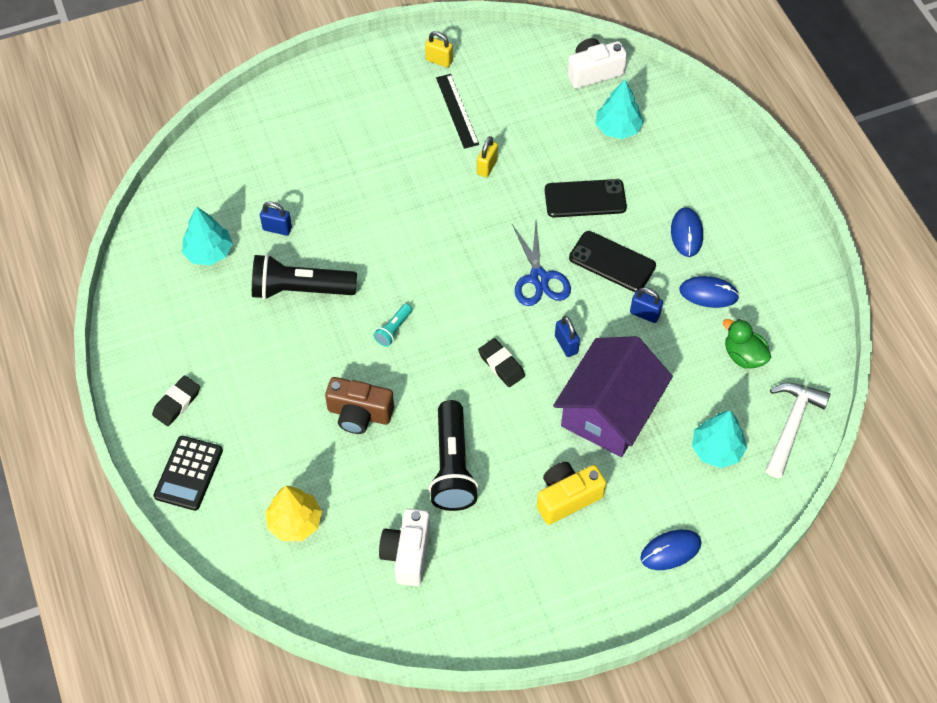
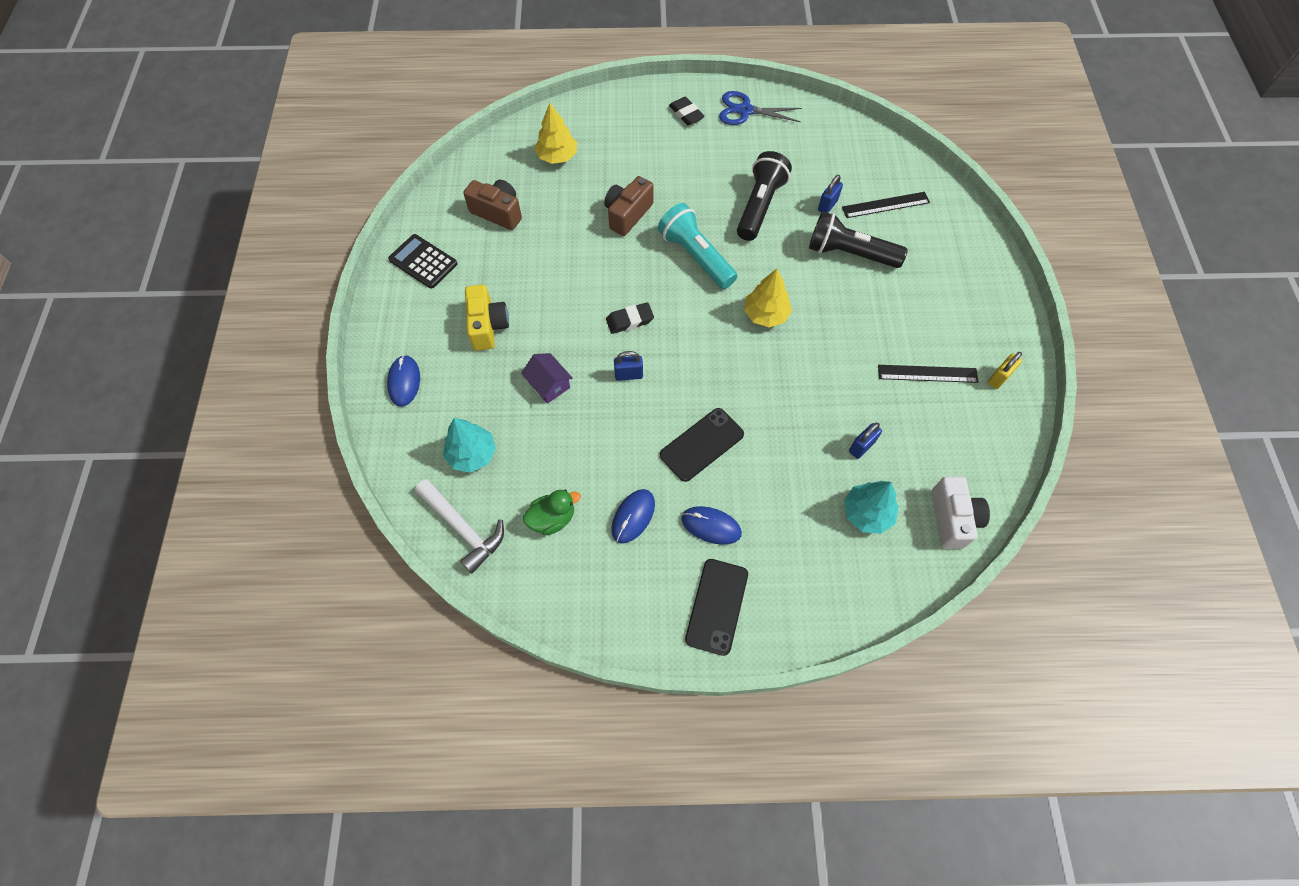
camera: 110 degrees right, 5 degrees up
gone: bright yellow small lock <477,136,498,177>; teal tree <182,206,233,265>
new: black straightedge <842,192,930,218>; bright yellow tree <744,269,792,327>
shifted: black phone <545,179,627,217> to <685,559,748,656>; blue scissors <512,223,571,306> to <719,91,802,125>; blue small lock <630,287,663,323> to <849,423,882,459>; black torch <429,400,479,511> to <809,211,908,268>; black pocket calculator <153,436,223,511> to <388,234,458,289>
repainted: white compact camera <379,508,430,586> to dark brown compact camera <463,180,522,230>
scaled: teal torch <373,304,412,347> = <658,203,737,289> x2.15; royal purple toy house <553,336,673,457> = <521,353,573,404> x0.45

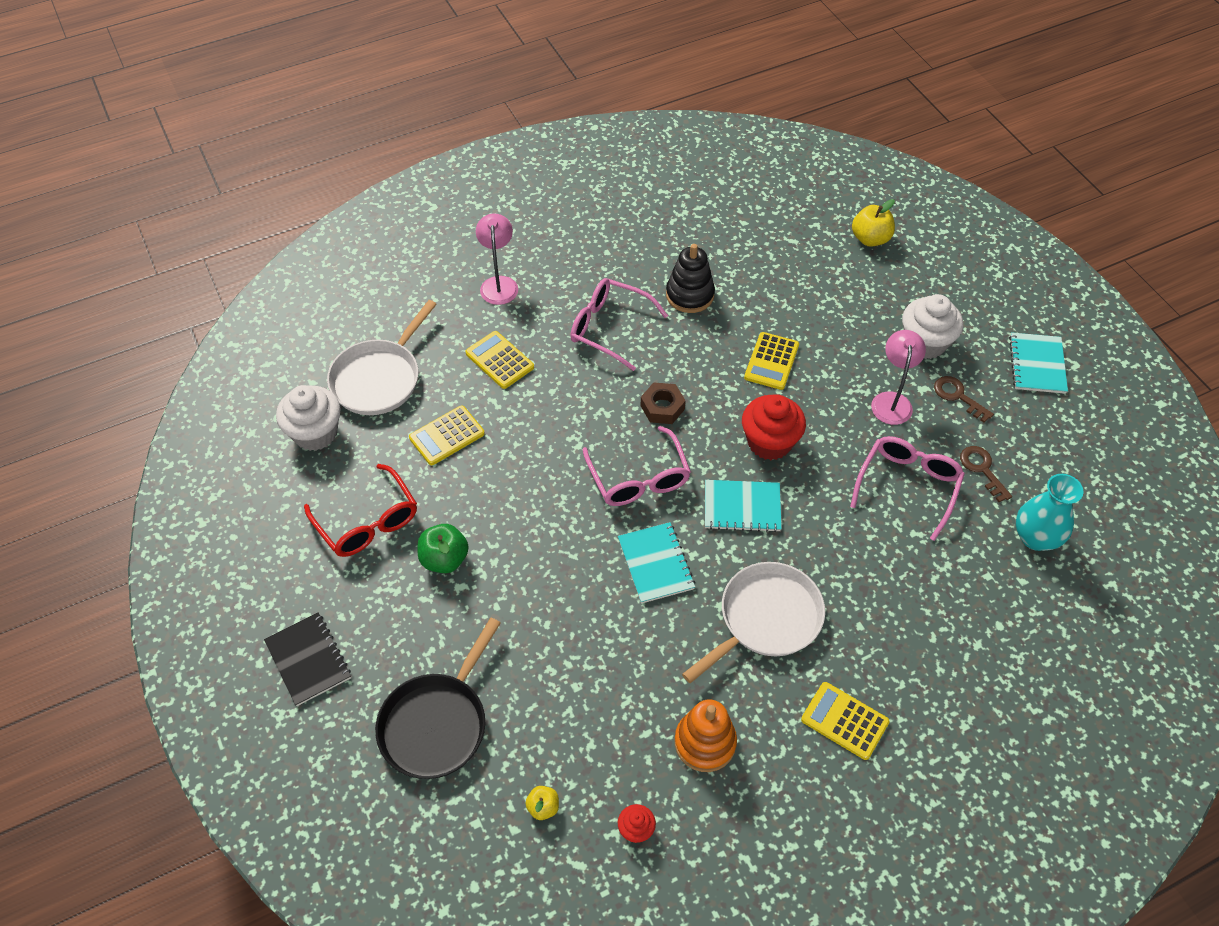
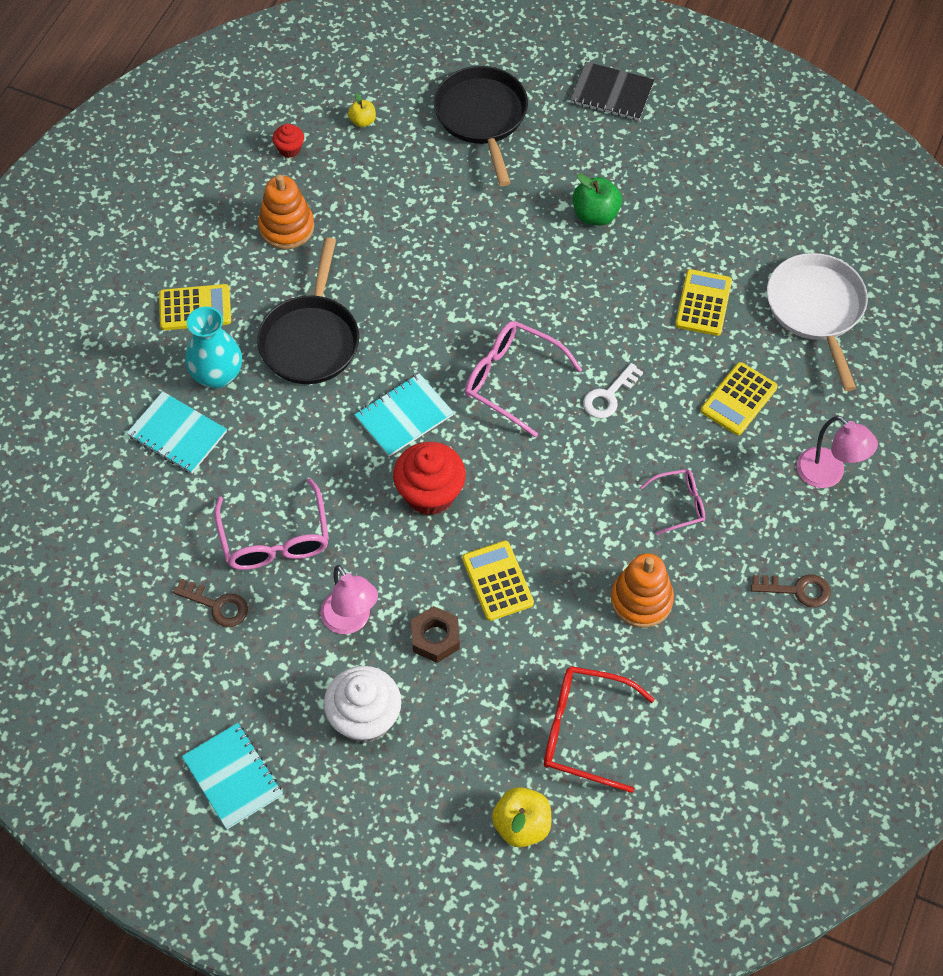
camera: 140 degrees right, 5 degrees up
gone: white fairy cake <276,385,341,451>
new: white latchkey <583,363,643,419>
shifted: dark brown latchkey <934,376,994,423> to <751,574,831,607>; dark brown nut <641,382,686,424> to <411,606,460,663>; red glasses <304,464,417,557> to <544,666,655,793>; teal tall vase <1016,474,1083,551> to <185,306,242,388>; teal exercise book <618,522,695,604> to <127,391,227,474>
repainted: black stacking toy <666,244,715,313> to orange stacking toy <611,553,674,628>; white skillet <682,562,825,683> to black skillet <257,237,359,384>
rotated: bright yellow pocket calculator <465,331,534,389> = <701,362,778,435> 120 degrees clockwise
scaled: rose-pink glasses <570,278,668,371> = <640,469,705,535> x0.59

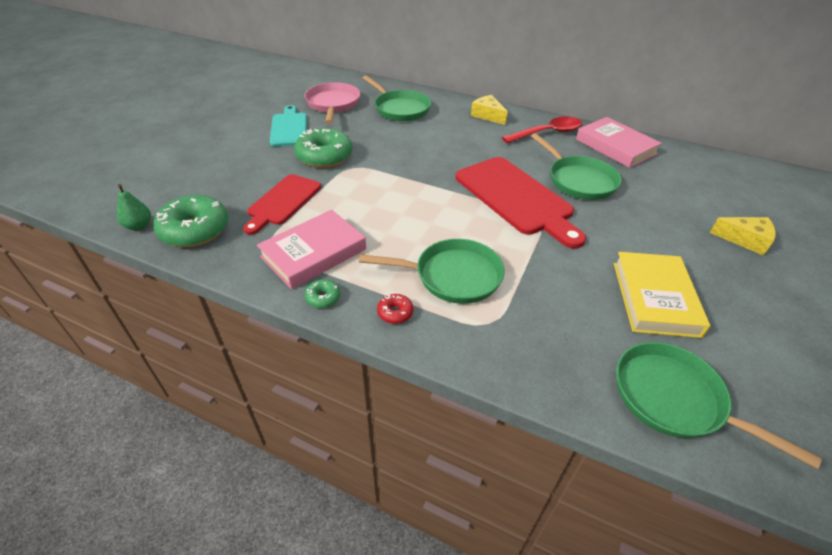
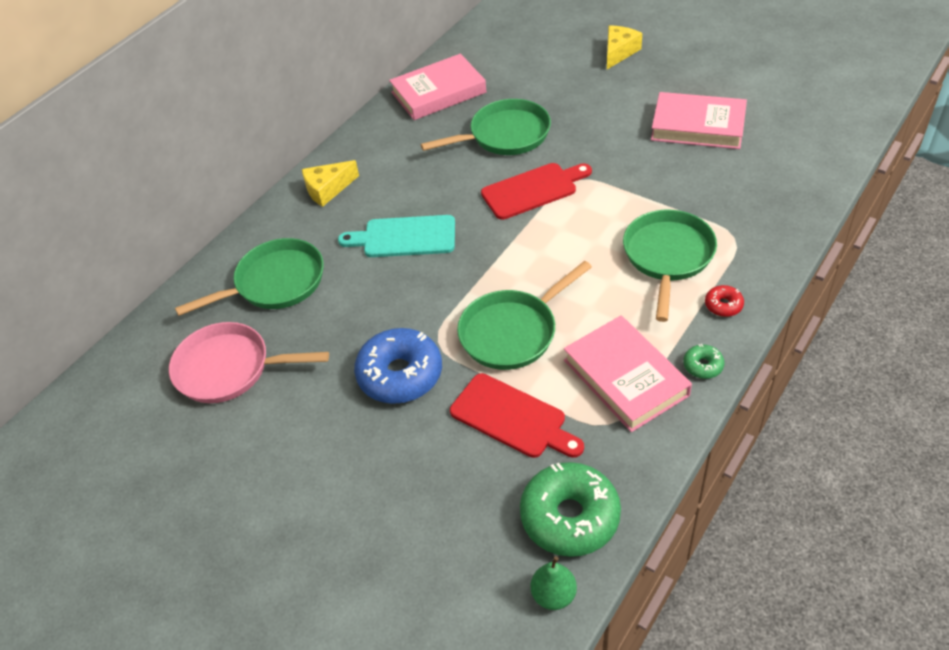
camera: 75 degrees left, 5 degrees up
gone: red teaspoon <502,117,582,143>
shifted: teal cutting board <270,105,307,147> to <338,215,455,257>; leaf-green skillet <616,342,822,469> to <457,261,592,370>
repainted: leaf-green donut <294,128,353,168> to blue donut <354,328,442,404>; bright yellow hardback <614,252,710,338> to rose-pink hardback <651,92,747,149>
scaled: red cutting board <456,157,586,248> = <481,163,592,220> x0.63

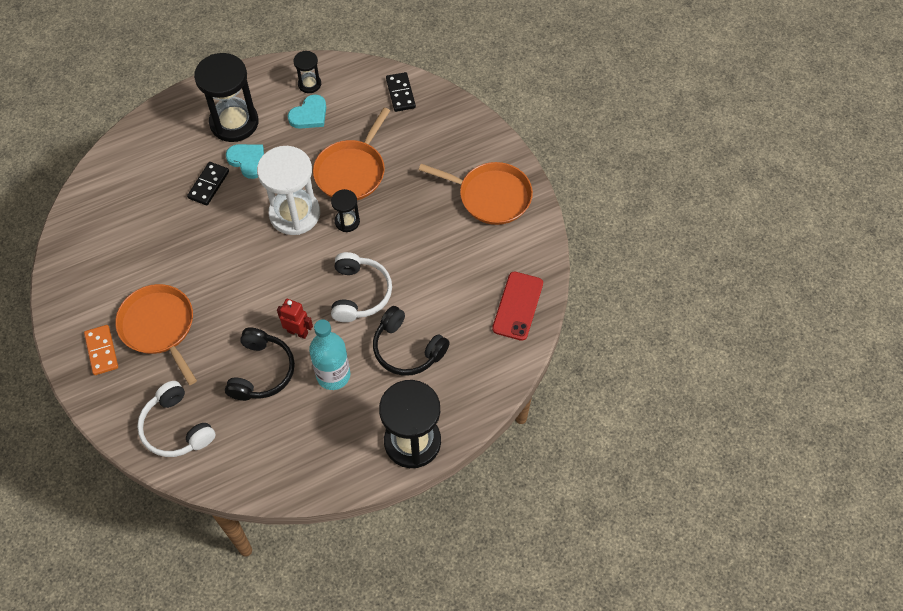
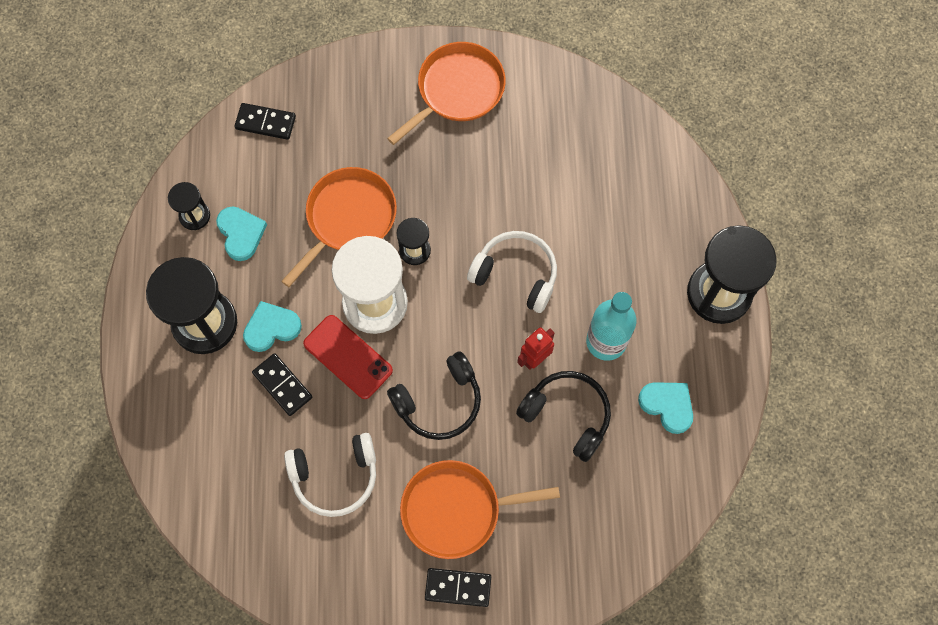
camera: 65 degrees left, 10 degrees up
new: teal heart <638,382,693,434>
shifted: red phone <492,272,543,341> to <303,315,393,399>; black over-ear headphones <373,306,450,376> to <387,351,481,440>; white over-ear headphones <137,381,216,457> to <284,433,376,517>
repainted: orange domino <84,325,118,375> to black domino <425,568,491,607>
rotated: orange skillet <313,108,390,200> = <281,167,397,287> 105 degrees counterclockwise

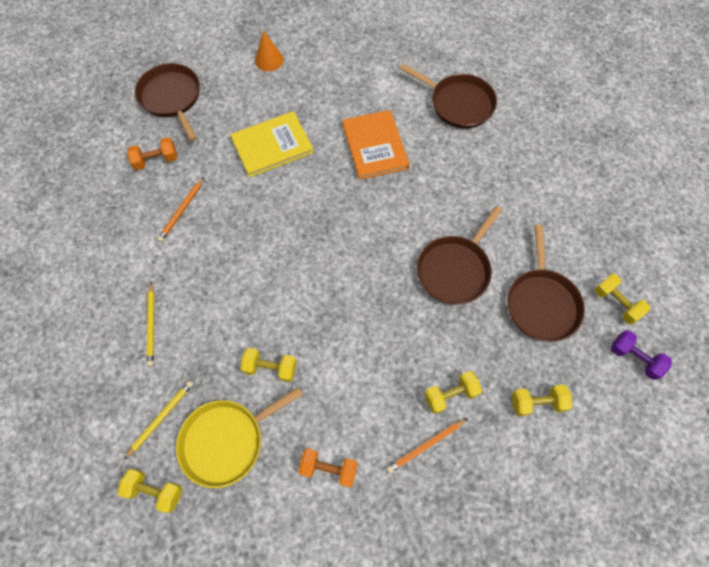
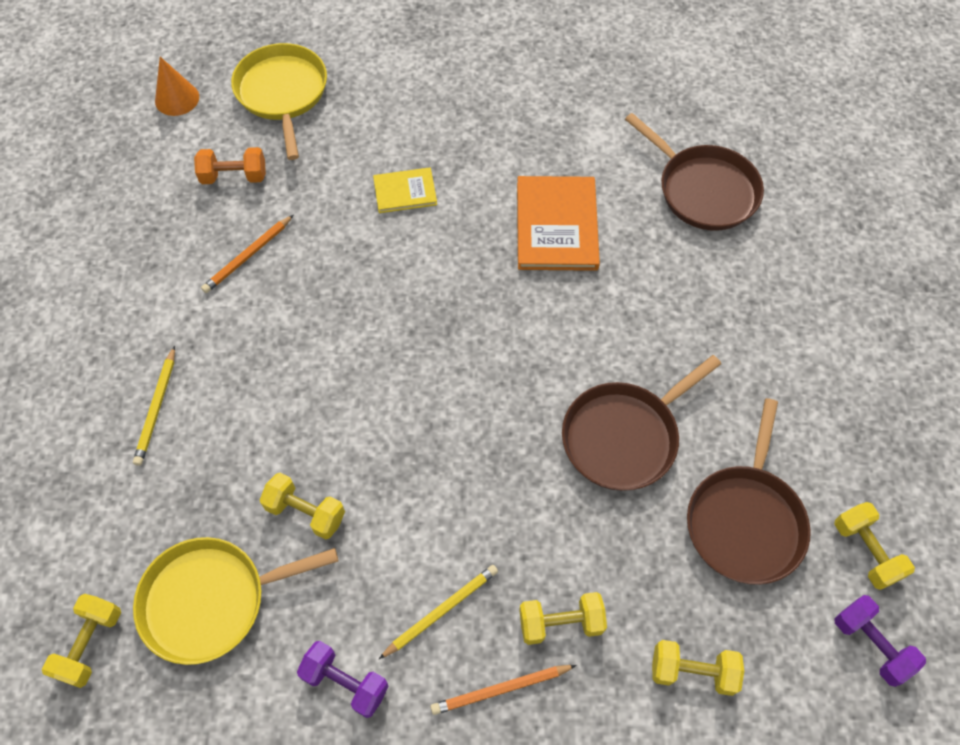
camera: 15 degrees right, 5 degrees down
shifted: orange cone <255,30,284,71> to <155,57,199,116>; bright yellow pencil <124,381,193,460> to <379,565,498,659>
repainted: dark brown skillet <135,63,200,141> to bright yellow skillet <231,43,327,160>; orange free weight <298,448,358,488> to royal purple free weight <297,641,388,718>
rotated: bright yellow free weight <117,469,182,513> = <42,594,121,688> 75 degrees clockwise
scaled: bright yellow hardback <230,111,314,177> = <373,167,437,213> x0.56

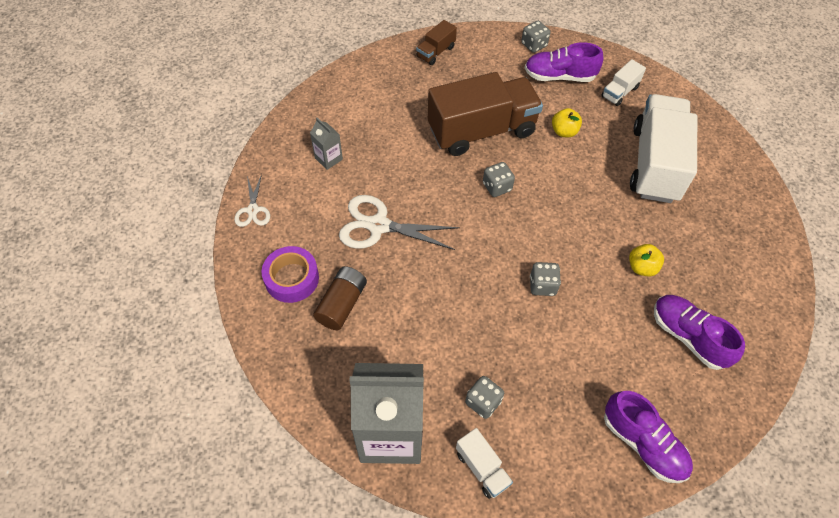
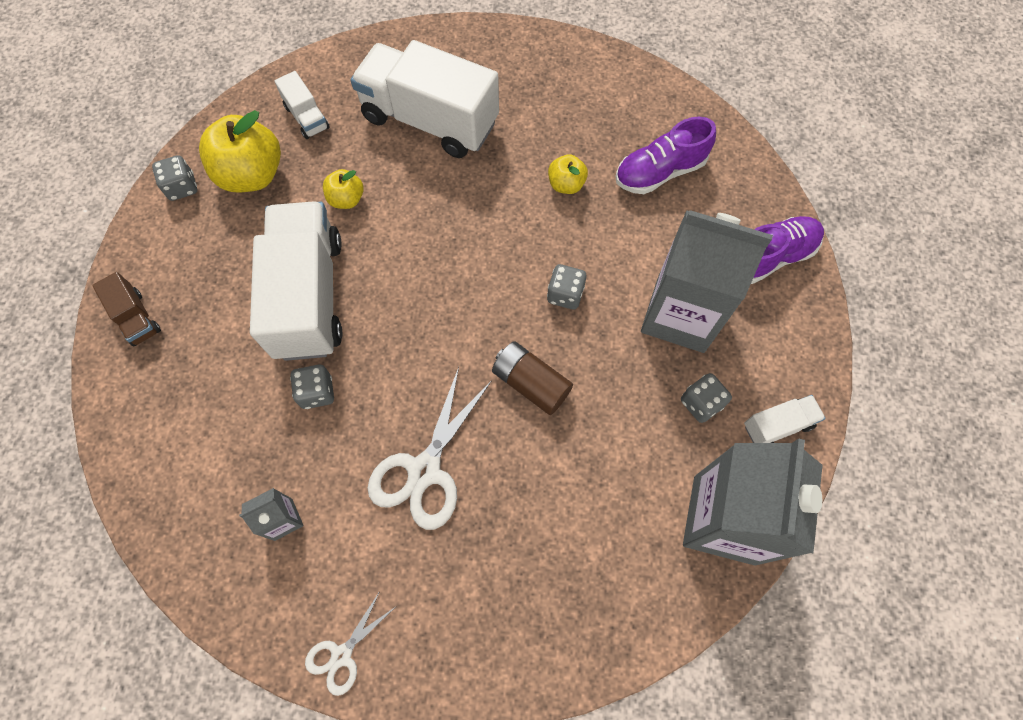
camera: 75 degrees left, 10 degrees up
gone: royal purple roll of tape <262,246,319,303>
new: gray milk carton <641,210,773,353>
shifted: gray die <483,162,515,197> to <290,365,334,409>; dark brown power cell <313,266,367,330> to <492,341,573,415>
swapped: royal purple shoe <525,42,603,82> to bright yellow apple fruit <199,110,281,192>
repainted: dark brown lorry <428,72,543,156> to white lorry <250,201,343,361>
rotated: white scissors <234,174,270,227> = <305,591,394,696> 120 degrees clockwise

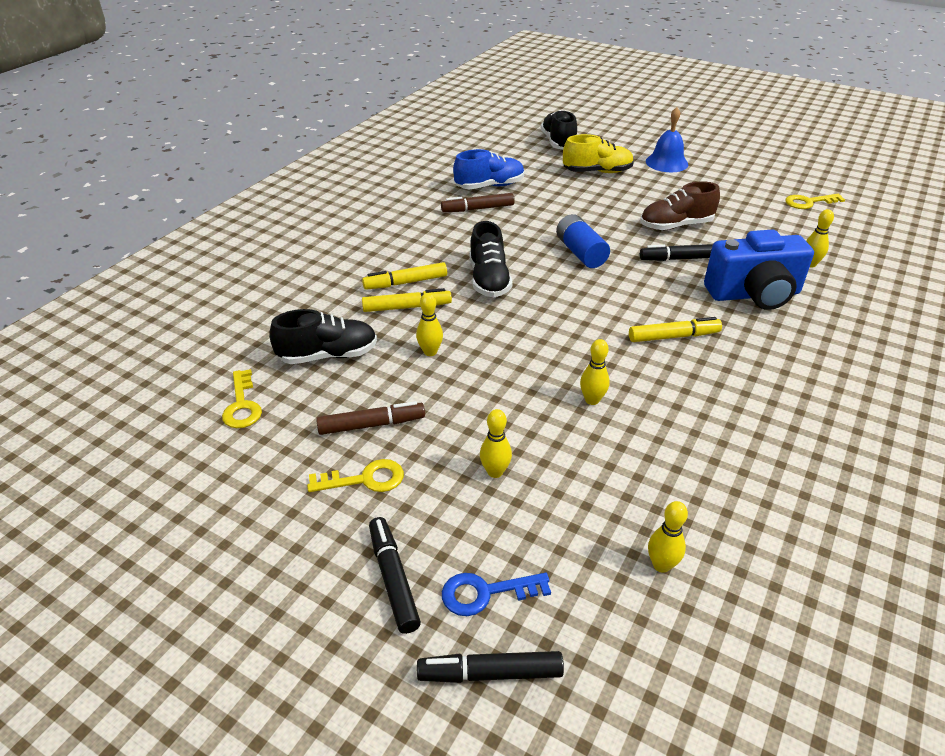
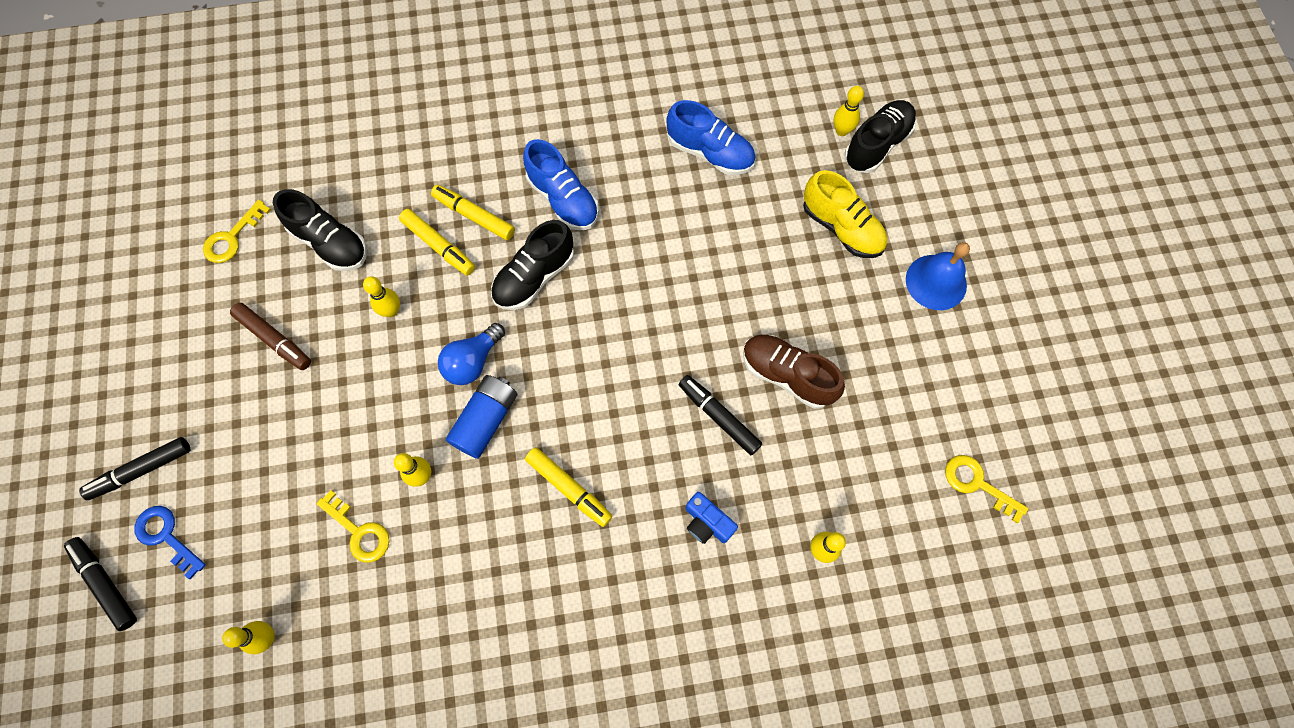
camera: 50 degrees right, 30 degrees up
gone: dark brown marker <441,193,515,212>
new: blue shoe <523,139,599,231>; blue light bulb <438,323,505,385>
shifted: blue power cell <556,214,610,268> to <446,375,517,459>; bright yellow bowling pin <480,409,512,478> to <834,86,864,136>; bright yellow latchkey <307,459,404,492> to <316,490,390,563>
rotated: black marker <369,517,421,634> = <79,437,191,500> 150 degrees counterclockwise
scaled: blue compact camera <704,229,814,310> = <685,492,738,544> x0.47

